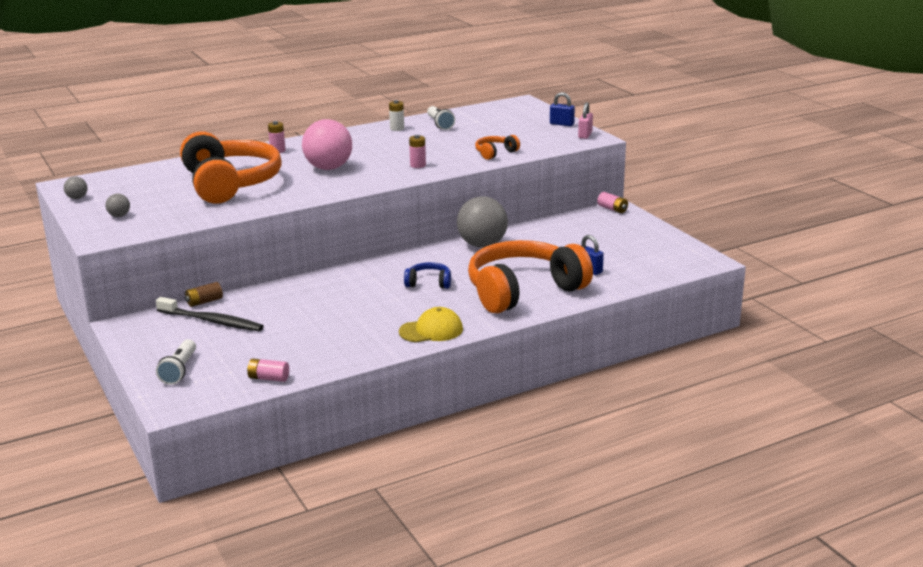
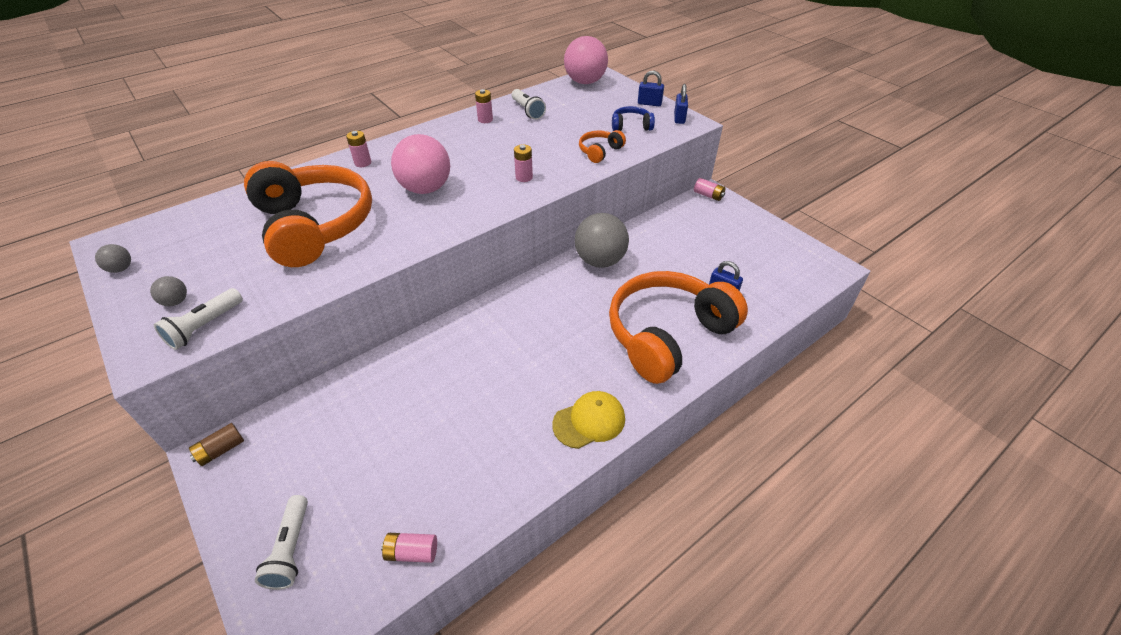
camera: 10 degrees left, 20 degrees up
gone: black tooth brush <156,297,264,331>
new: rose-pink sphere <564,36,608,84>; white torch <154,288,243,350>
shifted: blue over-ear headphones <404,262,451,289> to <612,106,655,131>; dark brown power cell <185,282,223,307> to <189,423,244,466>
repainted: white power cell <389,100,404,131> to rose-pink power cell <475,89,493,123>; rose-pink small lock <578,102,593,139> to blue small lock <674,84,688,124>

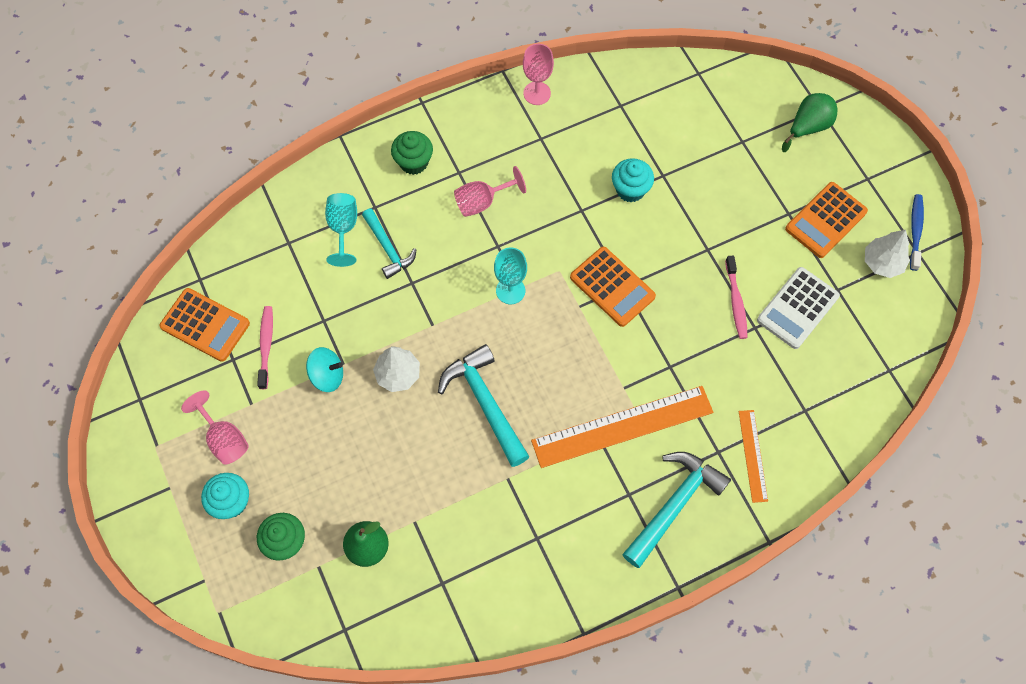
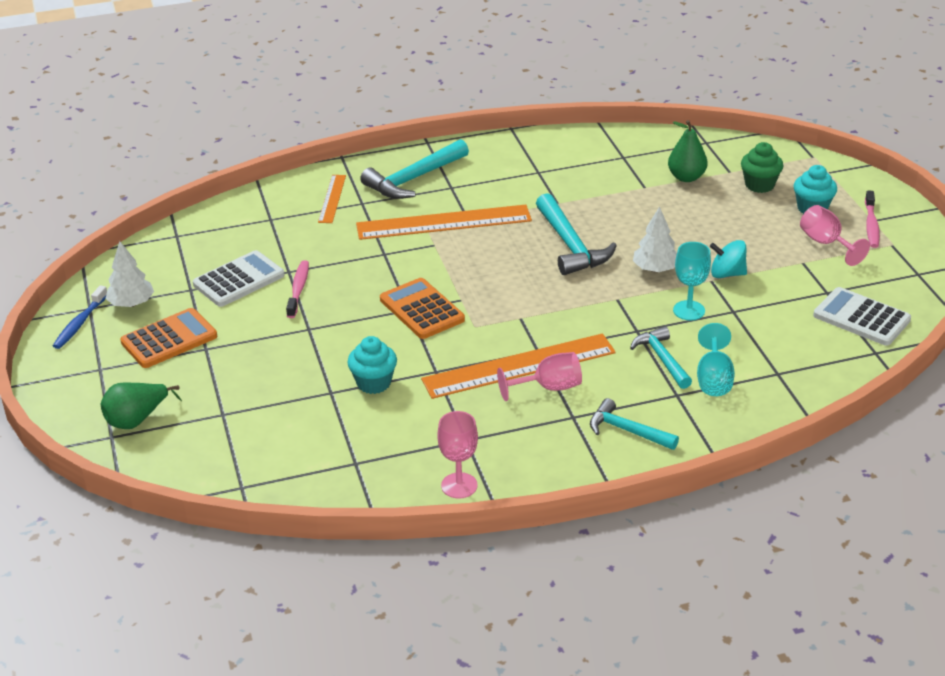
camera: 170 degrees left, 30 degrees down
new: orange straightedge <421,333,616,399>
shifted: teal goblet <494,248,527,304> to <673,242,711,320>; rose-pink tooth brush <257,306,273,389> to <865,191,880,248>
swapped: leaf-green fairy cake <391,131,433,175> to teal hammer <590,398,679,450>
repainted: orange pocket calculator <159,288,250,362> to white pocket calculator <813,287,911,346>

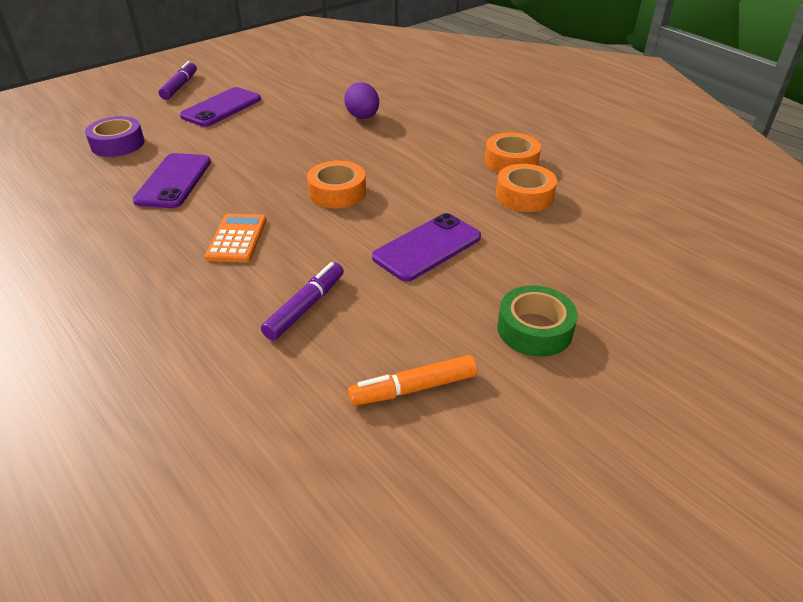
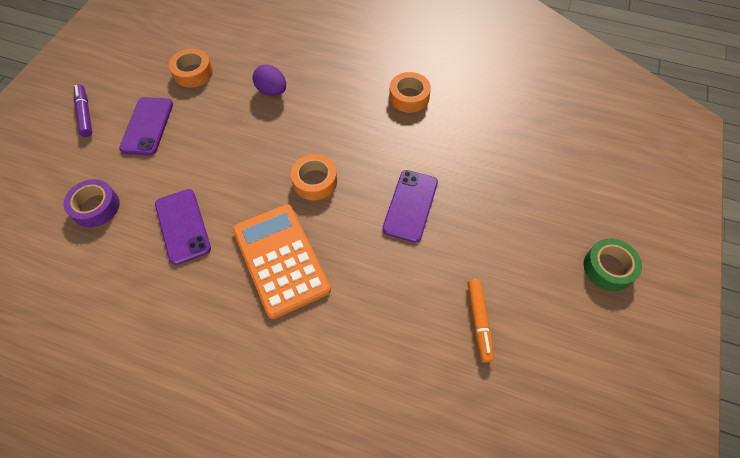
camera: 30 degrees left, 20 degrees up
gone: royal purple marker <261,262,344,340>
shifted: orange roll of tape <496,164,557,212> to <169,49,213,88>; leaf-green roll of tape <497,286,577,357> to <583,238,642,291>
rotated: orange marker <348,355,477,406> = <467,279,494,362> 45 degrees counterclockwise
scaled: orange pocket calculator <205,214,267,263> = <233,204,331,319> x1.91

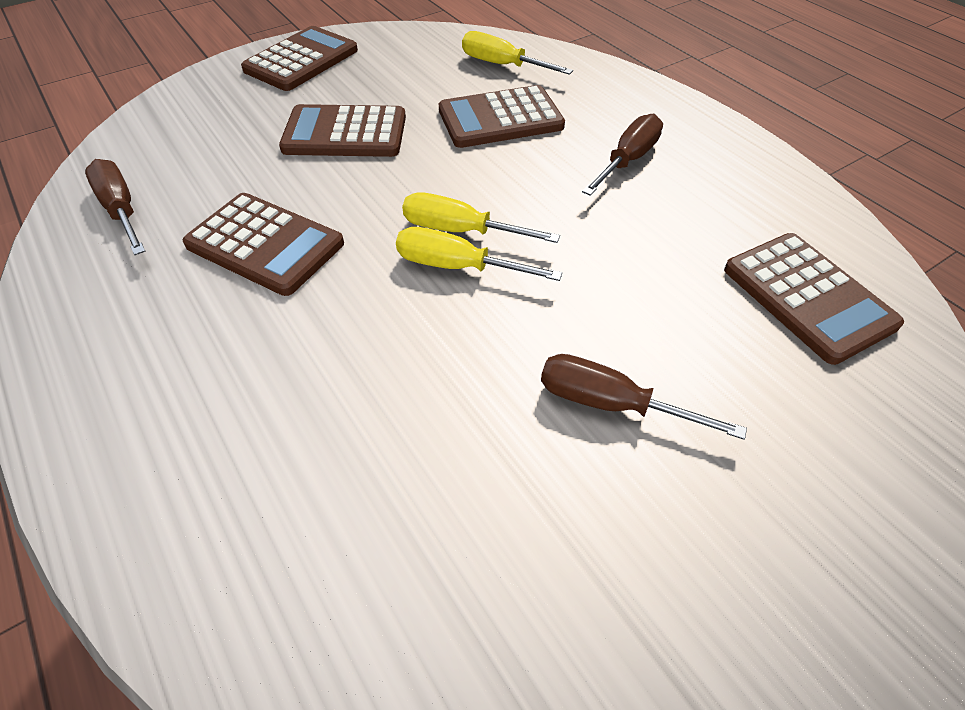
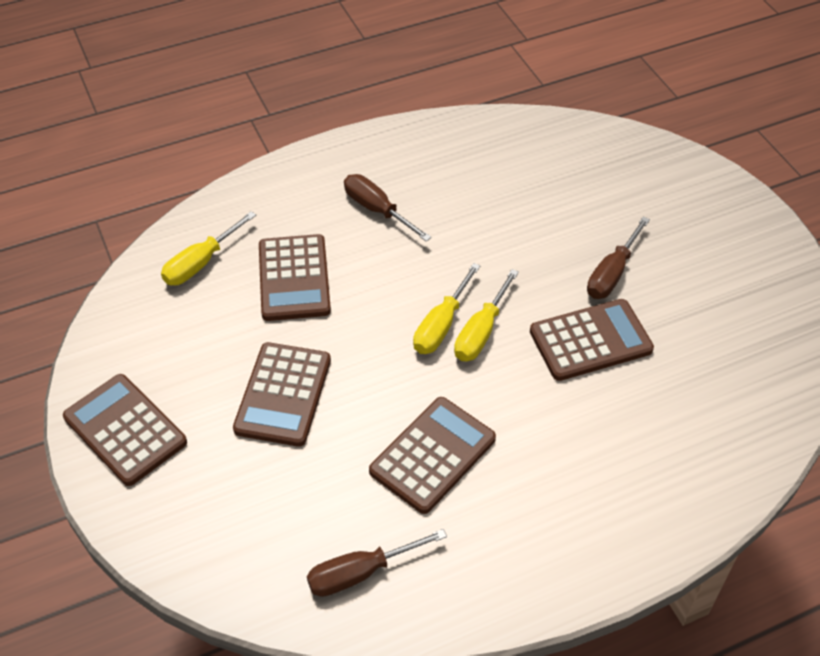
camera: 80 degrees left, 0 degrees up
shifted: dark brown pocket calculator <724,233,904,365> to <530,299,654,381>

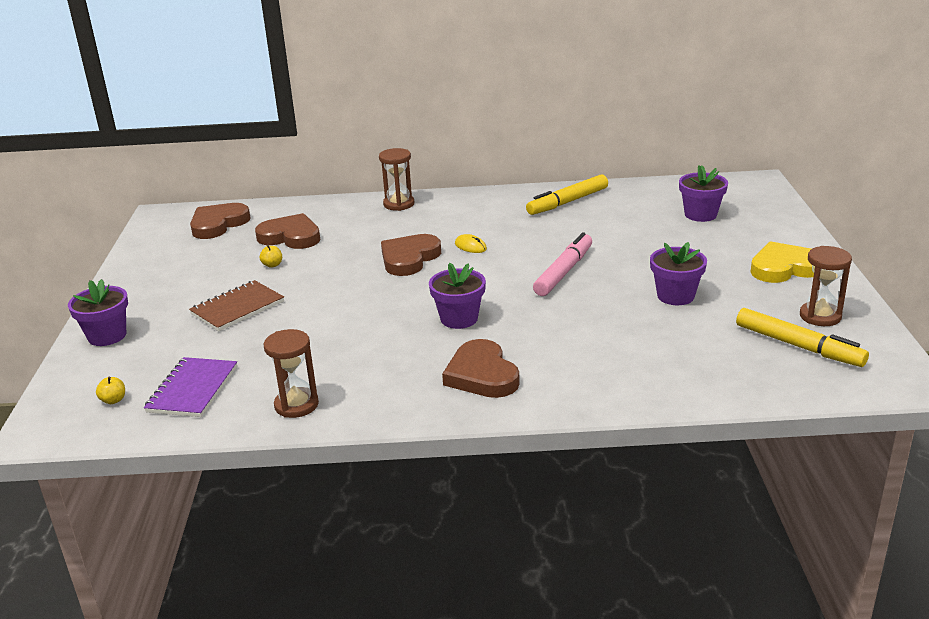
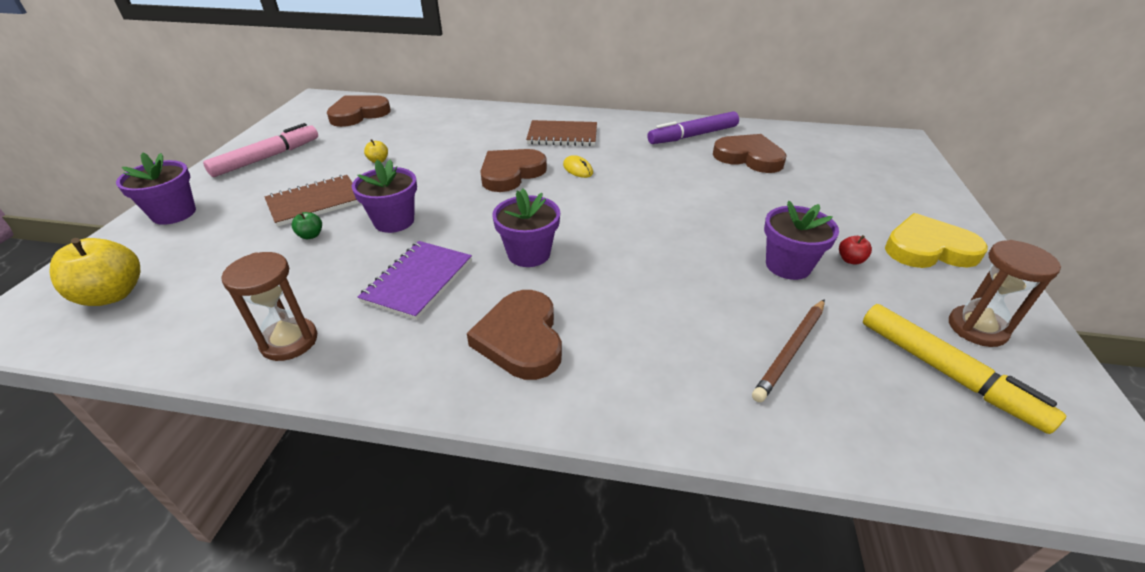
camera: 10 degrees right, 10 degrees up
gone: dark brown sandglass <379,148,414,211>
new: dark brown exercise book <526,120,597,146>; leaf-green apple fruit <292,212,322,239>; red apple fruit <839,235,872,265>; dark brown pencil <752,299,825,402>
shifted: royal purple potted plant <679,165,728,222> to <352,160,417,233>; dark brown heart <255,213,320,249> to <713,134,787,173>; rose-pink marker <533,232,592,296> to <203,123,318,177>; royal purple exercise book <144,357,237,417> to <358,241,472,320>
repainted: bright yellow marker <526,175,608,215> to royal purple marker <647,111,739,144>
scaled: bright yellow apple fruit <96,377,125,404> = <50,238,140,306> x2.14

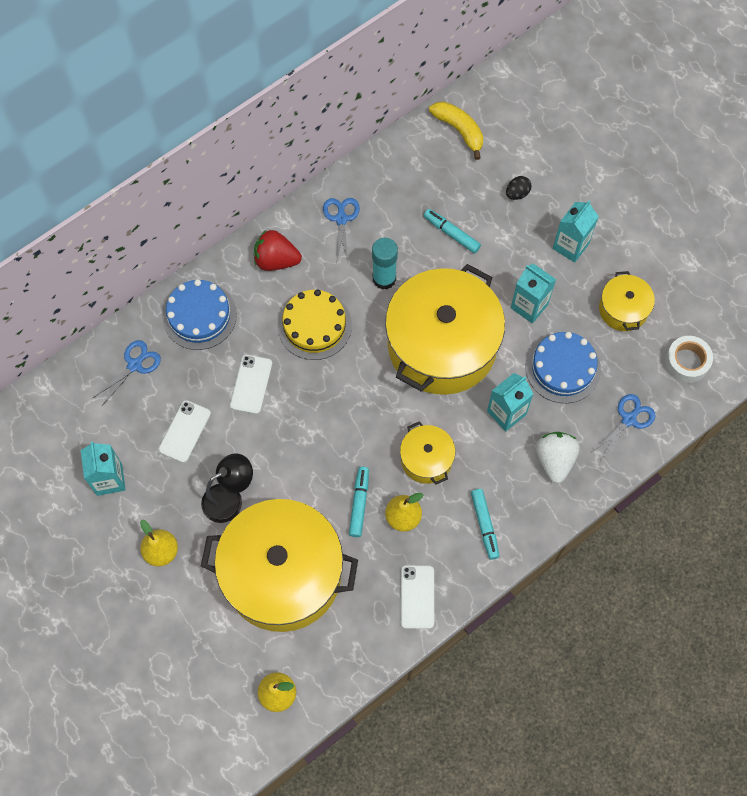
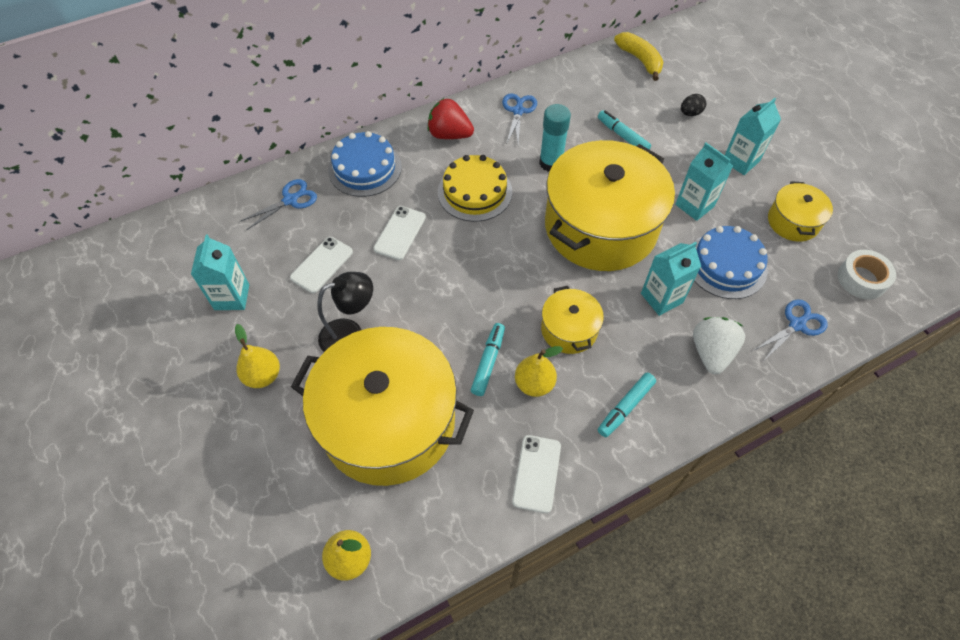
camera: 10 degrees right, 10 degrees down
rotated: teal marker <471,489,500,560> = <598,373,656,437> 45 degrees clockwise

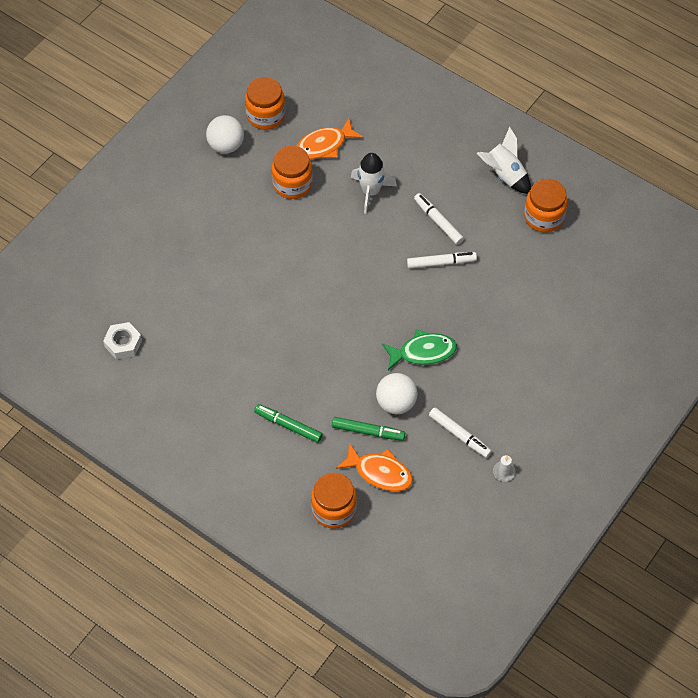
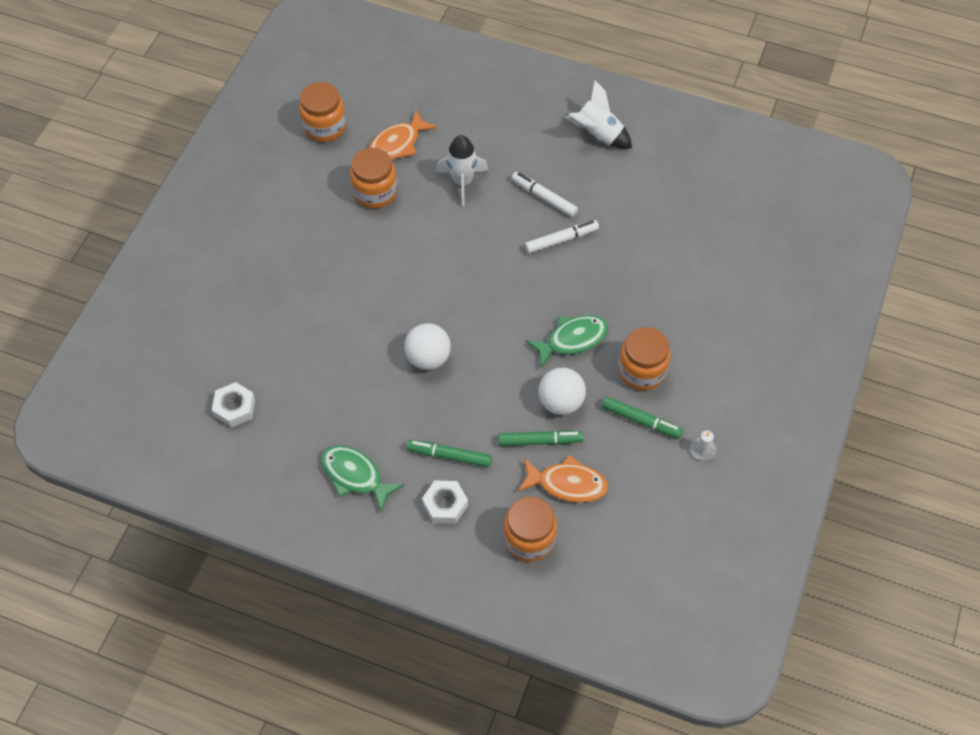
camera: 15 degrees left, 0 degrees up
new: leaf-green toy fish <321,445,404,513>; white nut <422,480,468,524>
shifted: white sphere <206,115,244,154> to <404,323,451,370>; orange preserve jar <524,179,568,232> to <618,327,670,390>
repainted: white marker <429,407,492,458> to leaf-green marker <602,397,683,439>

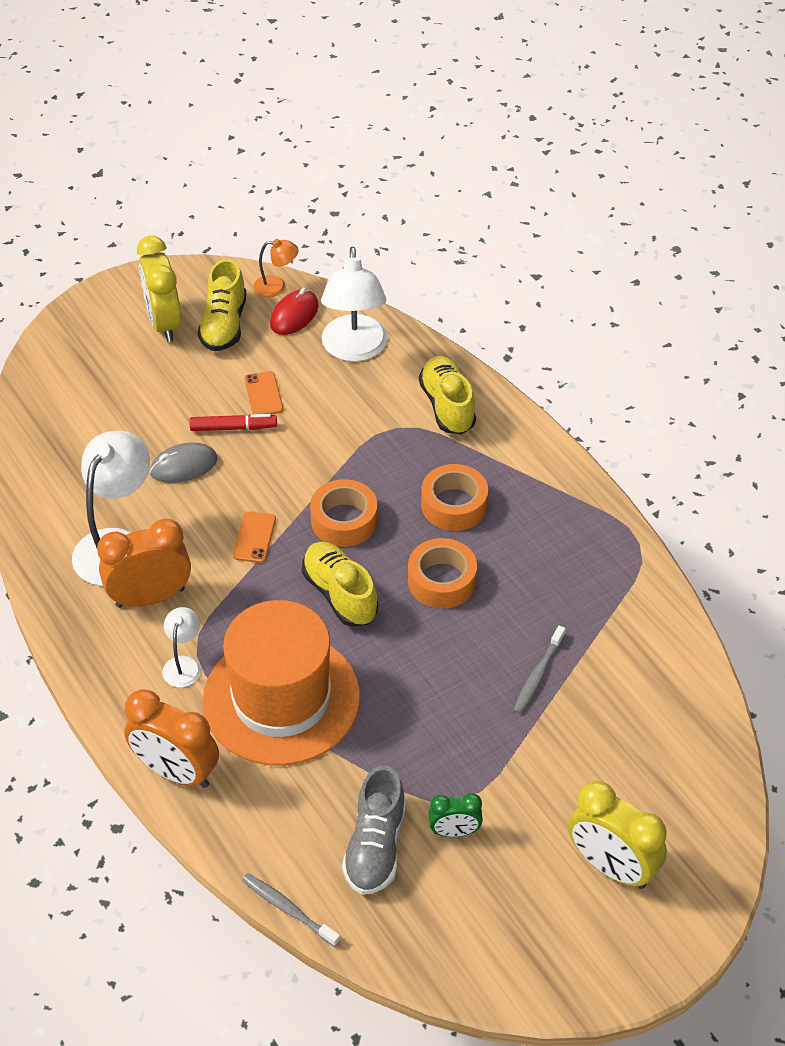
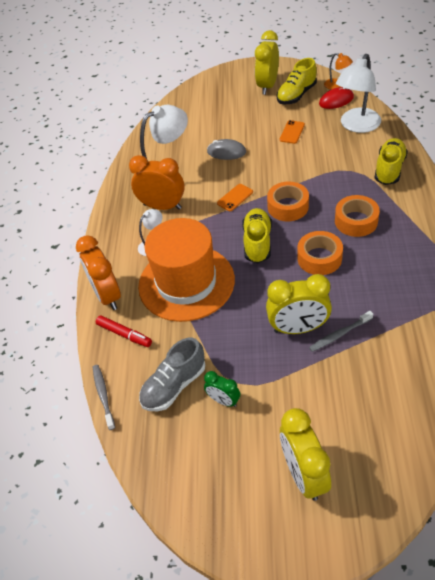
camera: 40 degrees right, 0 degrees up
new: bright yellow bedside clock <266,274,332,334>
shifted: red marker <190,414,277,431> to <96,315,152,347>

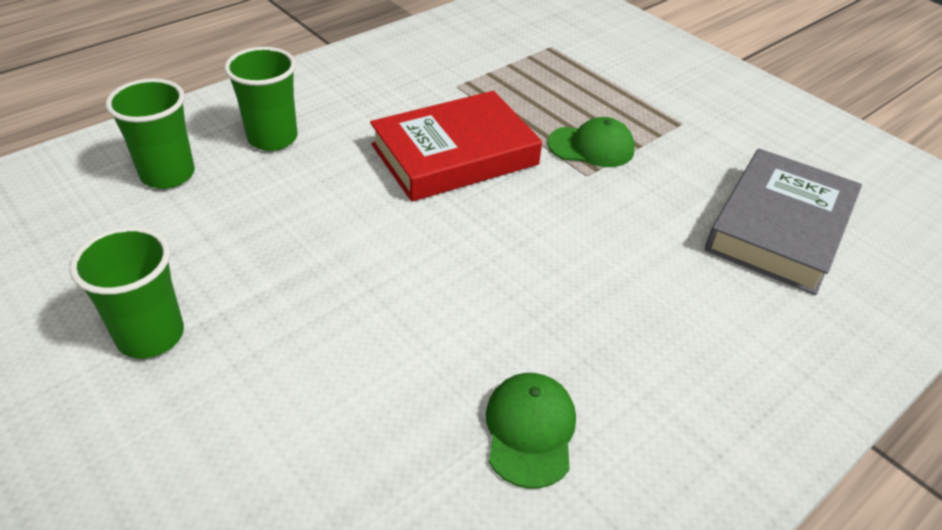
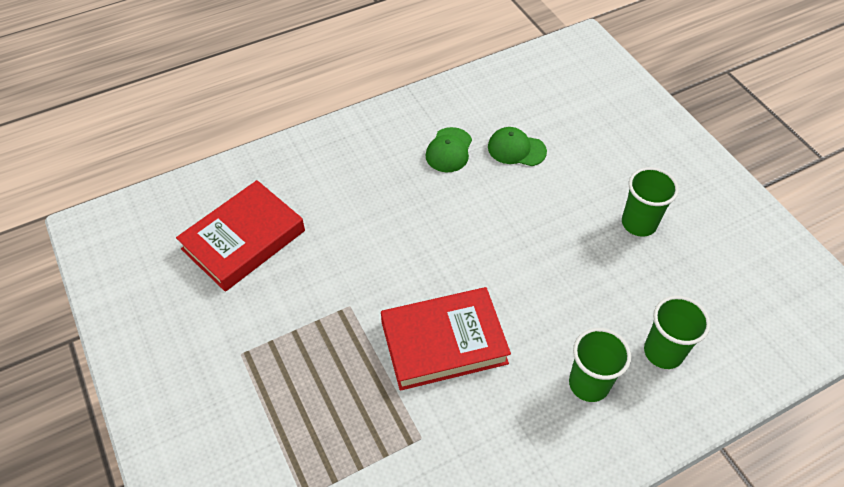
camera: 165 degrees left, 10 degrees up
shifted: leaf-green peaked cap <548,117,635,167> to <488,127,547,166>
repainted: gray hardback <705,149,862,295> to red hardback <176,180,305,292>

